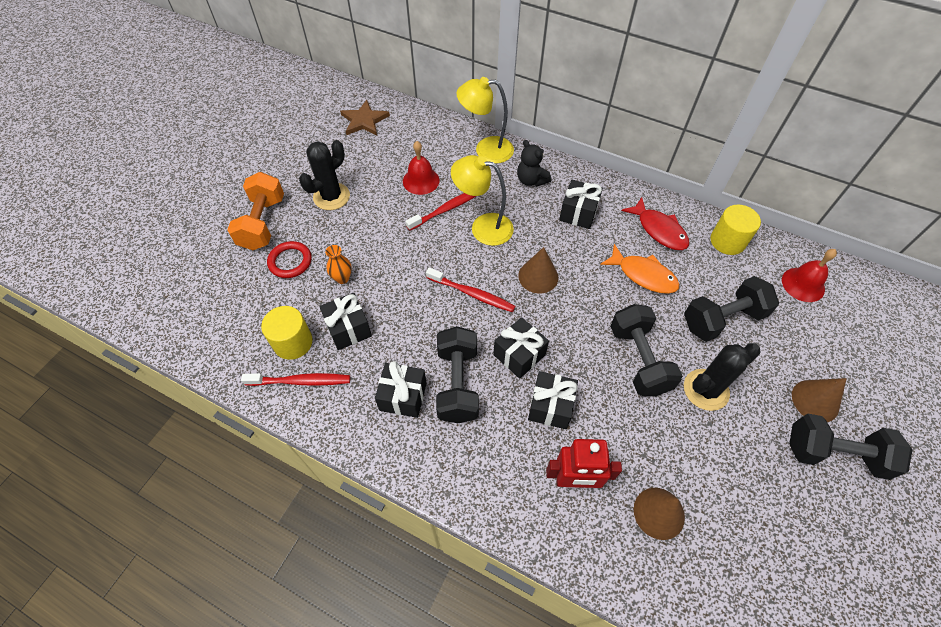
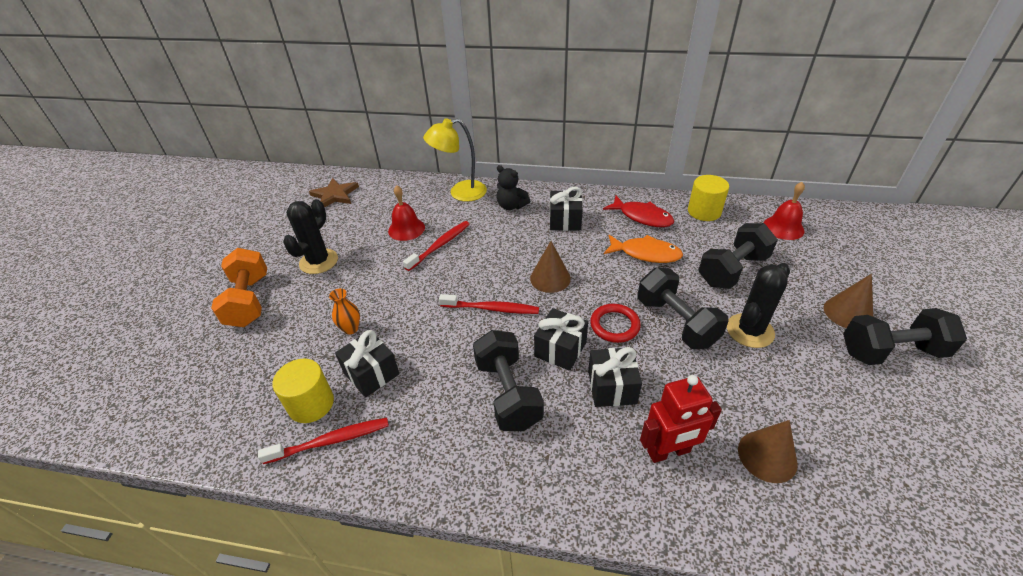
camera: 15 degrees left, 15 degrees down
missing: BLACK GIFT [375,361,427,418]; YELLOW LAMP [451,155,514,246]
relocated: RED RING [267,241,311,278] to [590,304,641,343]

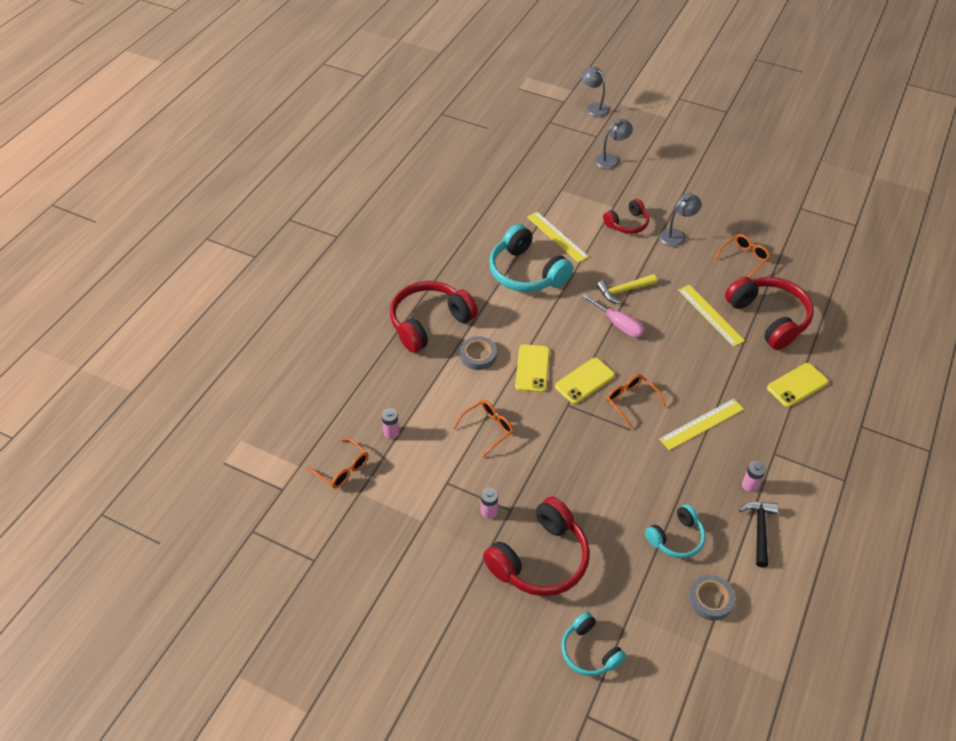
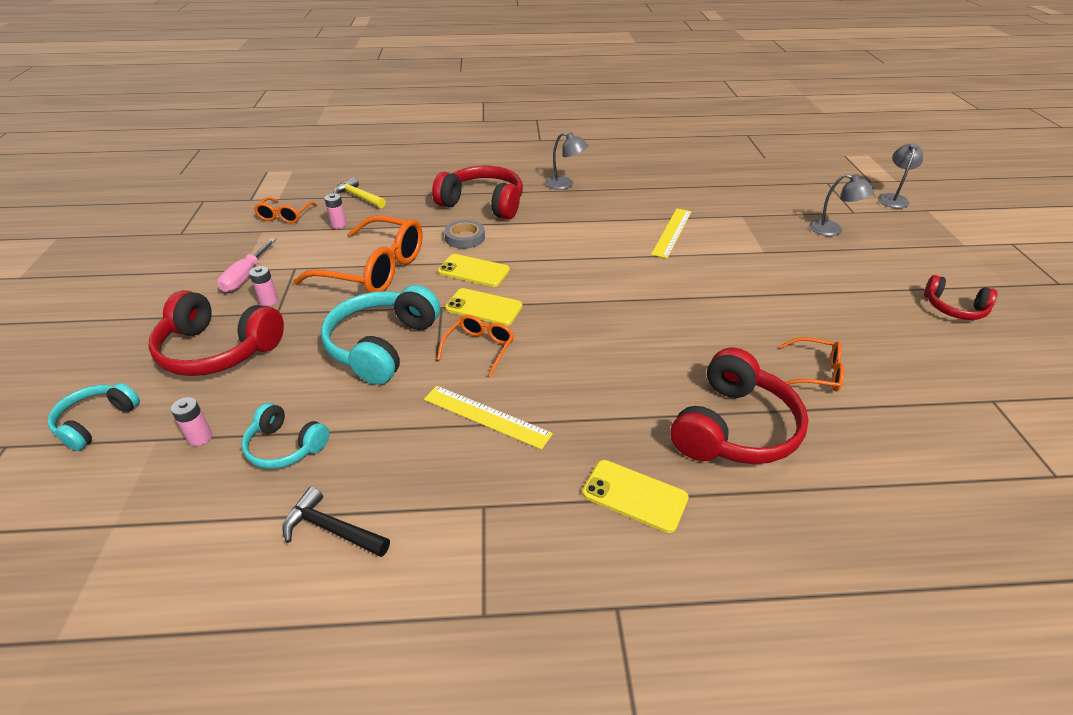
camera: 60 degrees right, 10 degrees down
missing: YELLOW RULER [678,285,745,347]; GREY TAPE [688,575,735,621]
relocated: TURQUOISE HEADPHONES [489,224,573,292] to [321,285,440,385]; PINK SCREWDRIVER [581,294,644,337] to [217,238,276,292]; YELLOW HAMMER [597,274,657,304] to [334,177,386,208]; RED HEADPHONES [603,199,649,234] to [924,275,998,320]; GREY LAMP [659,193,701,247] to [546,132,588,190]; PINK BATTERY [742,461,766,492] to [171,397,212,446]
spun: YELLOW PHONE [515,344,550,392] = [438,254,510,287] 45 degrees clockwise; BLACK HAMMER [739,502,778,567] = [282,487,390,557] 135 degrees counterclockwise
size: ORANGE GLASSES [453,400,514,458] = [293,216,423,293] x2.02

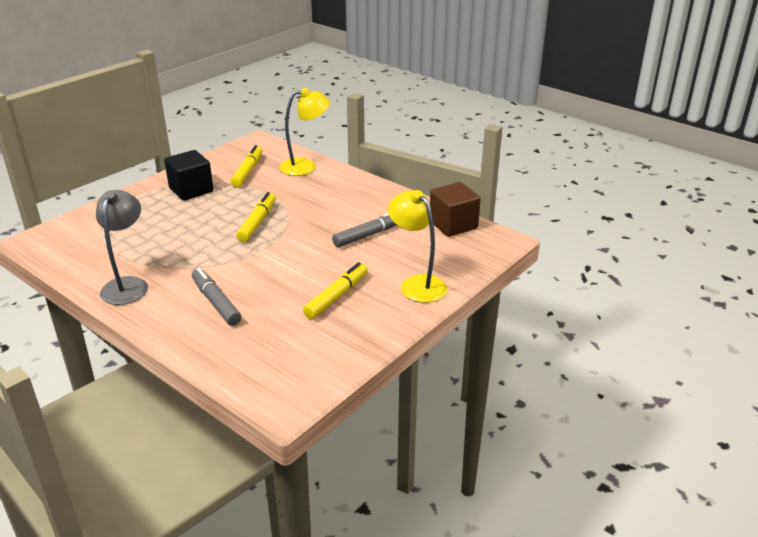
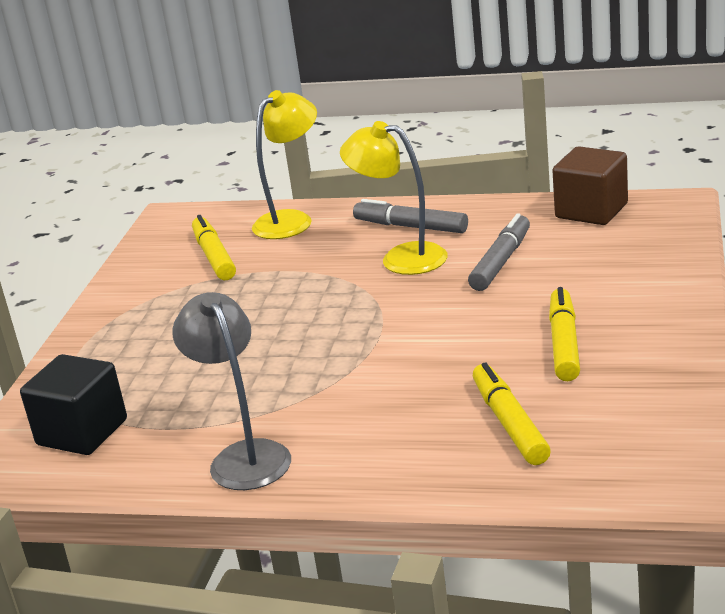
camera: 25 degrees left, 5 degrees down
relocated: BLACK CUBE [164,150,213,201] to [20,354,127,455]; GREY MARKER [192,268,241,326] to [353,199,468,233]; YELLOW MARKER [236,192,276,242] to [473,362,551,465]; YELLOW LAMP [388,190,447,303] to [340,121,448,275]

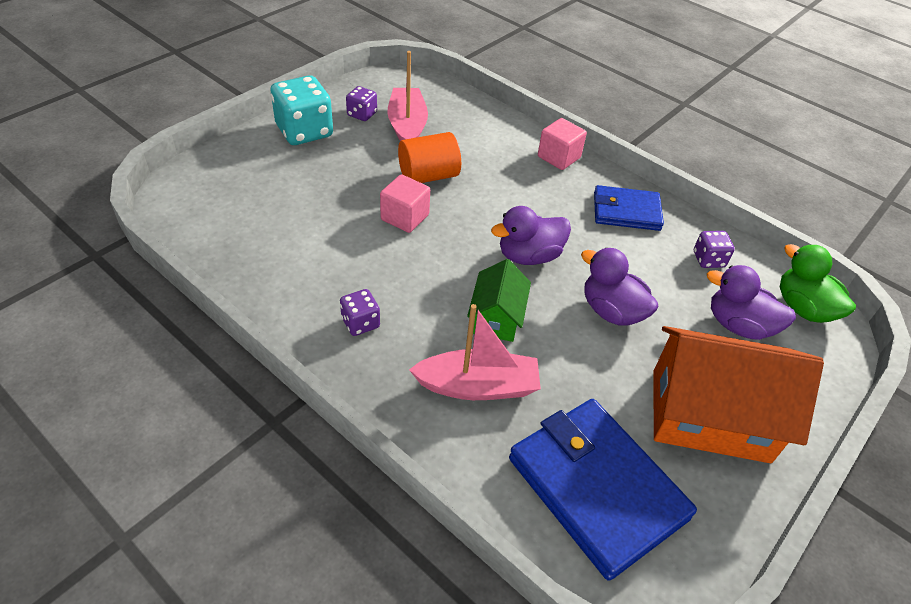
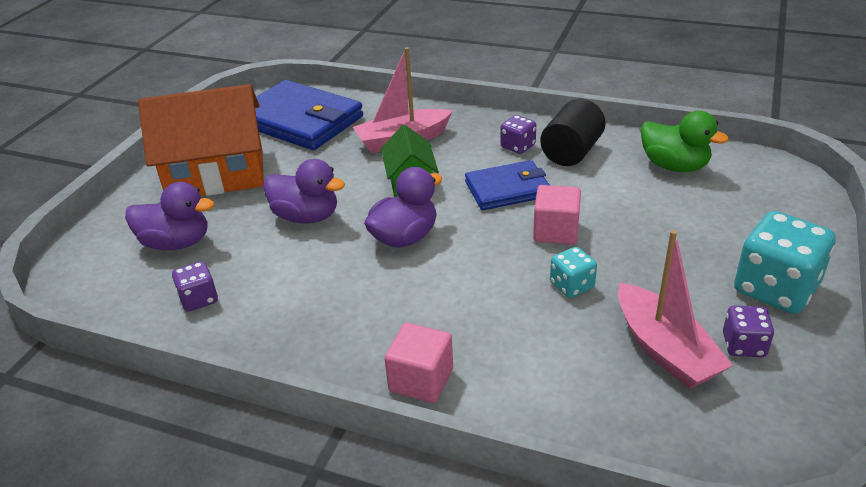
camera: 165 degrees right, 10 degrees down
appeared: BLACK CYLINDER [540,99,605,166]
relocated: BLUE WALLET [594,185,664,231] to [465,160,549,210]; GREEN DUCK [780,244,856,323] to [640,111,729,172]
exchanged: ORANGE CYLINDER [398,132,461,183] to TURQUOISE DICE [550,247,597,298]

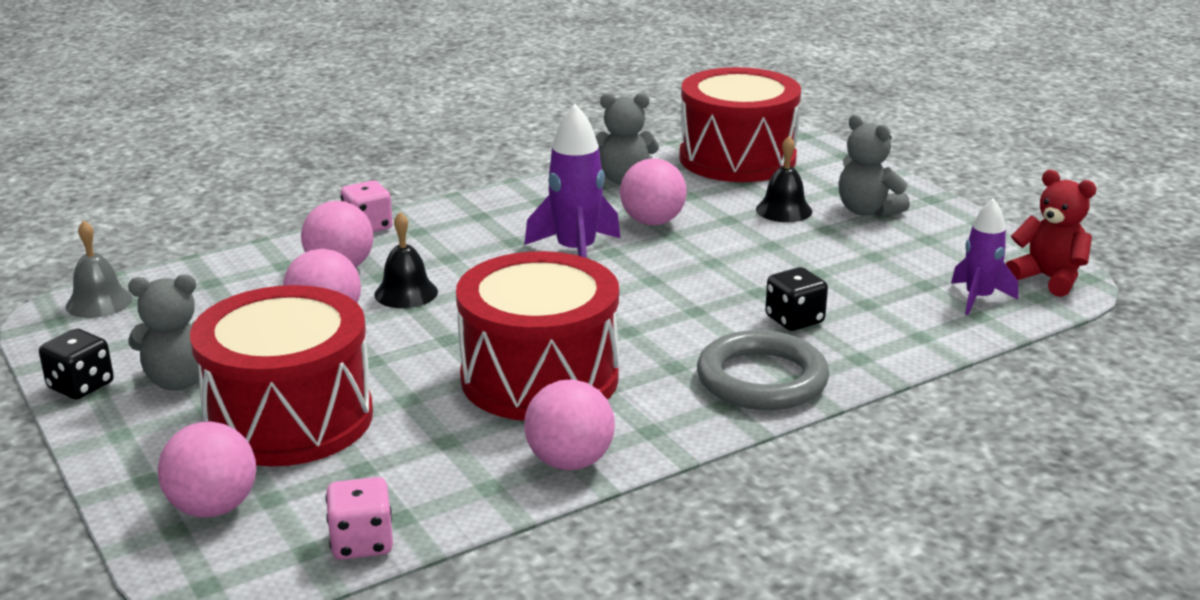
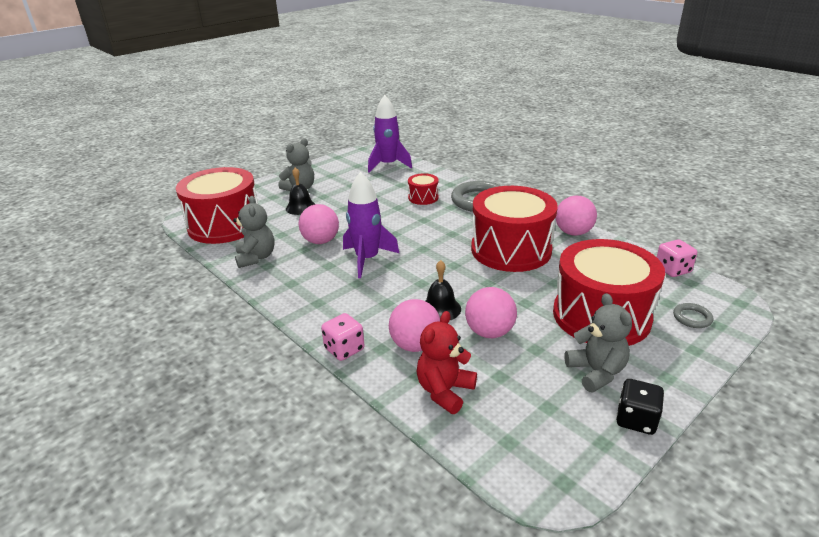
camera: 100 degrees left, 5 degrees up
missing: GREY BELL [66,220,133,318]
relocated: RED TEDDY BEAR [1006,170,1097,297] to [416,311,477,414]
exchanged: PINK BALL [158,422,256,518] to GREY RING [673,303,713,328]; BLACK DICE [765,267,828,331] to RED DRUM [408,173,439,205]
size: PURPLE ROCKET [951,198,1018,315] = [368,95,412,173] x1.52

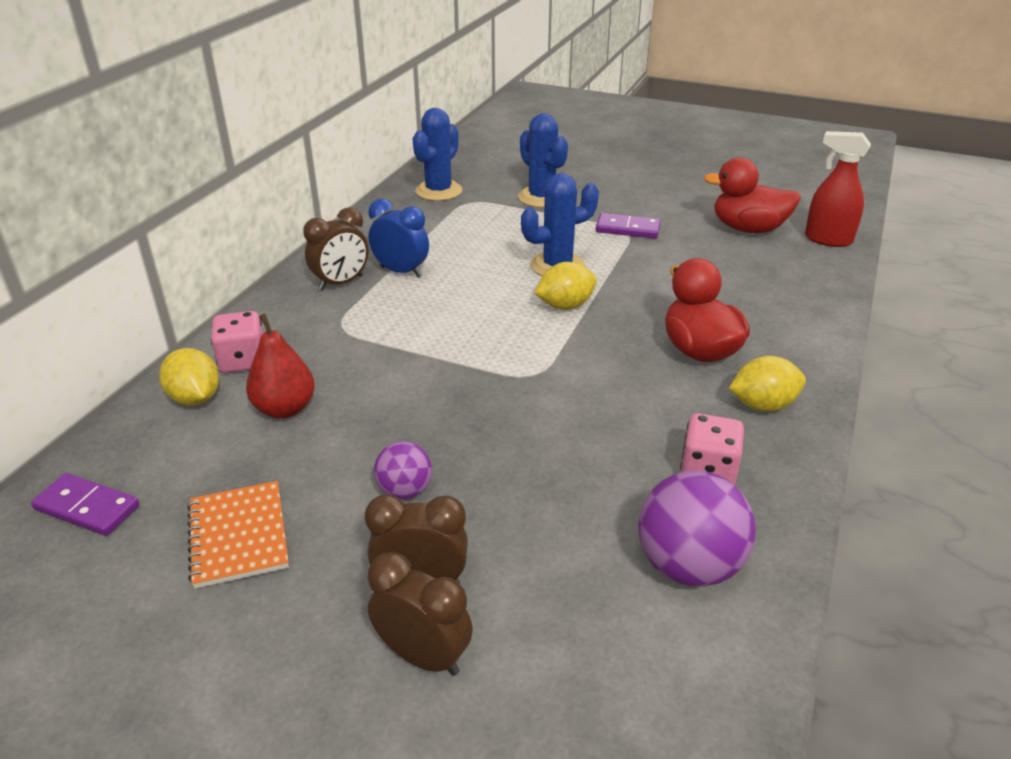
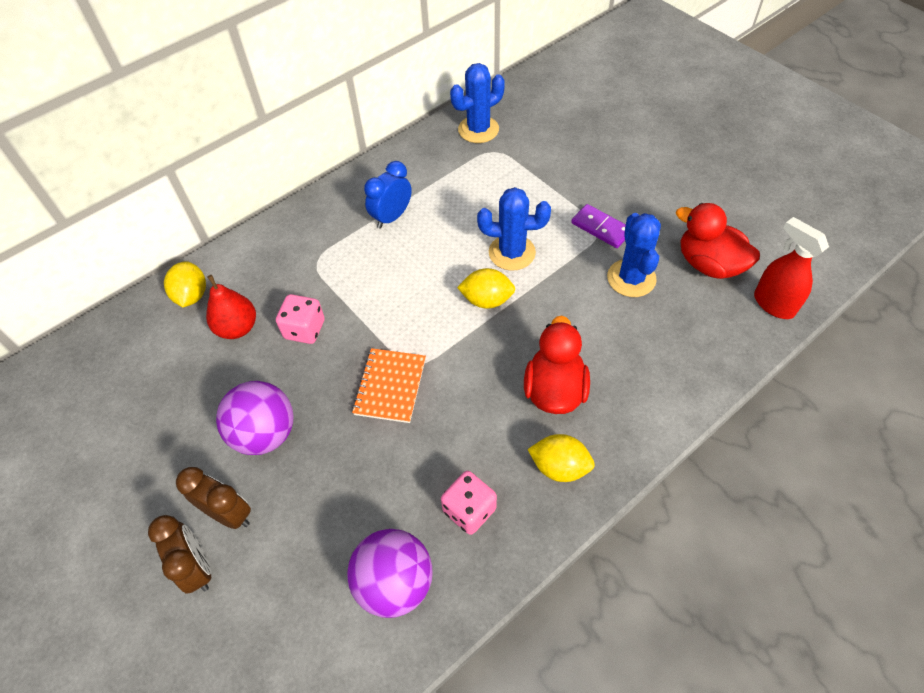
camera: 30 degrees right, 20 degrees up
missing: PURPLE DOMINO [31,473,139,536]; BROWN CLOCK [303,207,369,291]
relocated: ORANGE NOTEBOOK [187,481,289,589] to [352,348,426,423]; PINK DICE [211,311,263,373] to [276,294,324,344]; BLUE CACTUS [518,113,568,208] to [607,213,661,297]
spun: BLUE CLOCK [368,199,429,278] = [364,161,412,229] 105 degrees counterclockwise
size: PURPLE BALL [374,441,432,499] = [216,381,294,455] x1.77

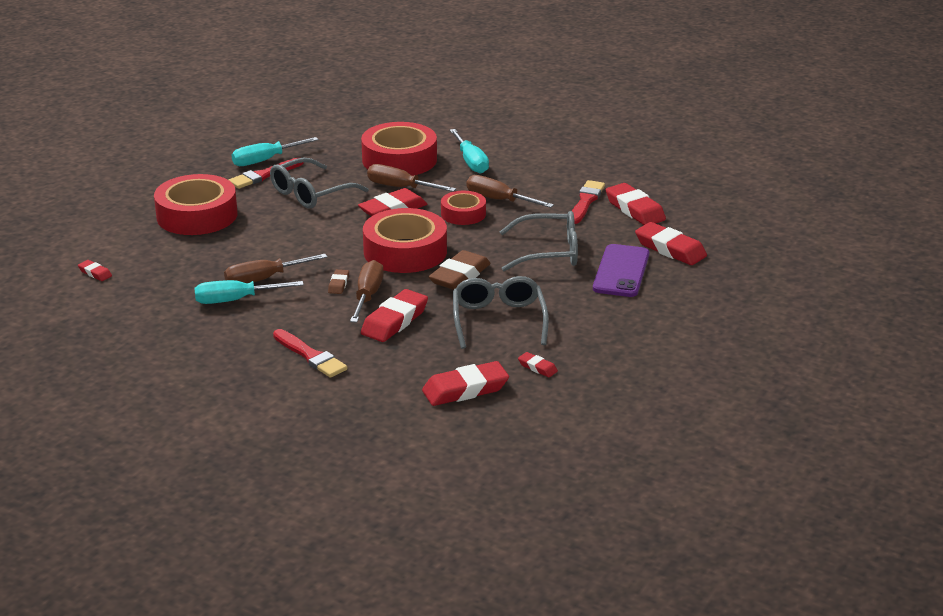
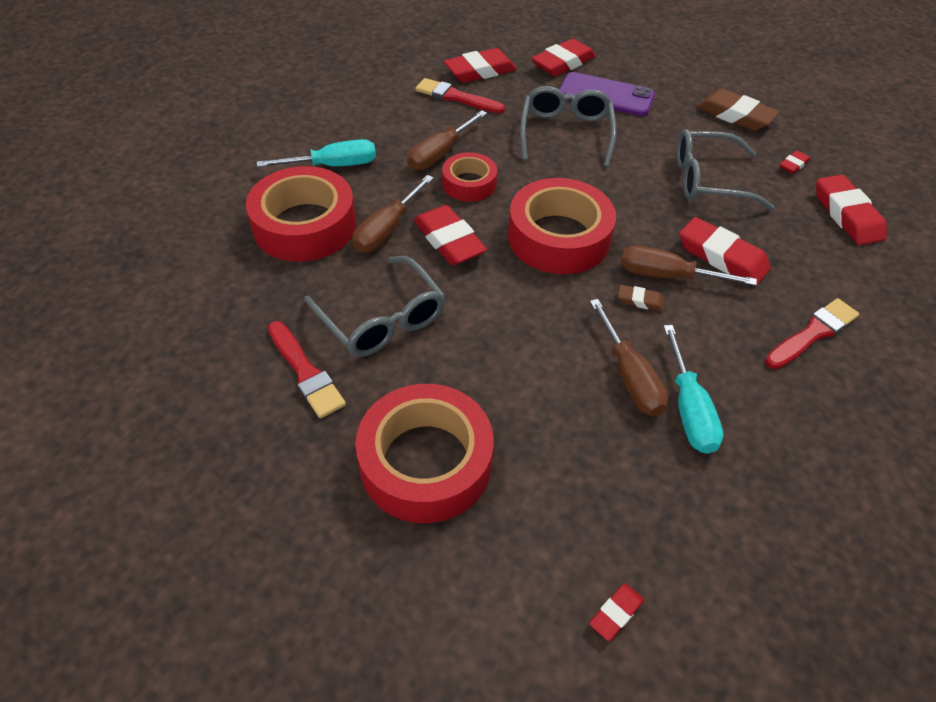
camera: 85 degrees left, 20 degrees up
missing: TURQUOISE SCREWDRIVER [231,137,319,166]
relocated: BROWN ERASER [429,250,491,290] to [697,88,780,131]

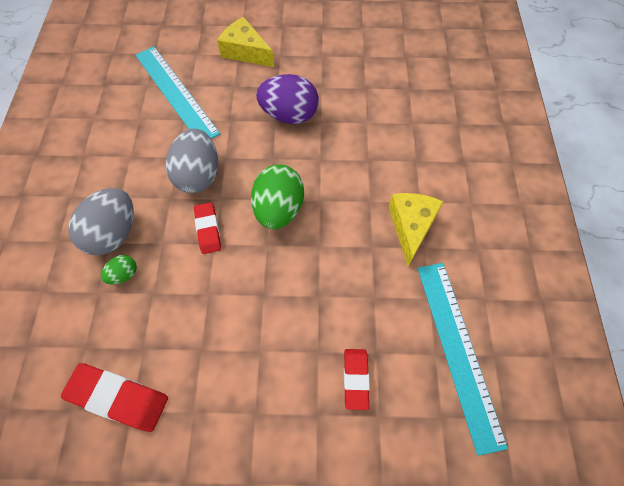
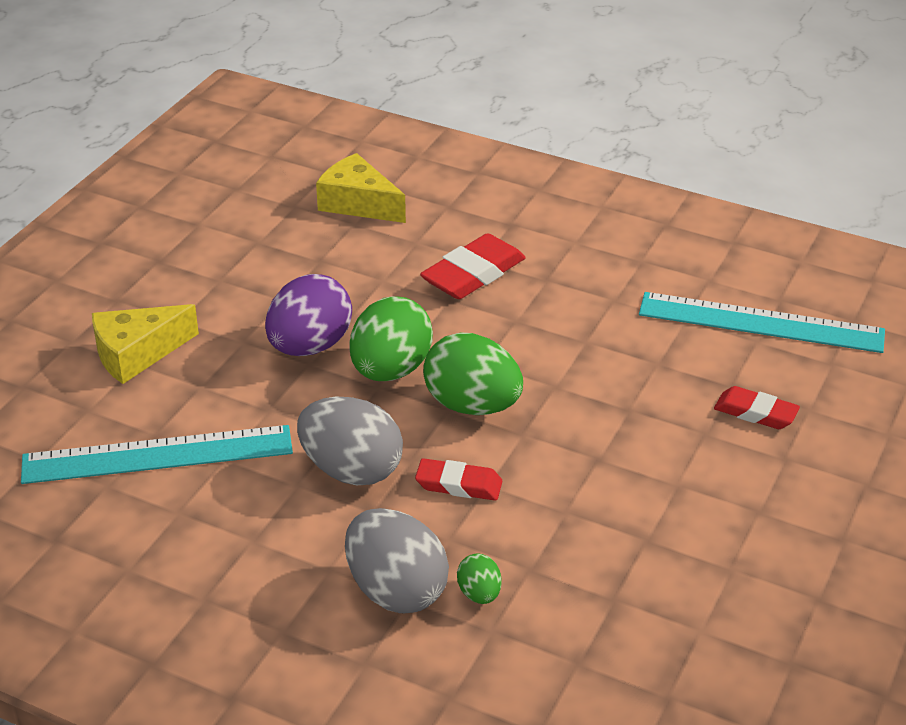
camera: 65 degrees left, 25 degrees down
appeared: GREEN EGG [349,296,433,381]
relocated: RED ERASER [61,363,168,432] to [420,233,526,299]; YELLOW CHEESE [389,193,444,266] to [316,153,406,223]

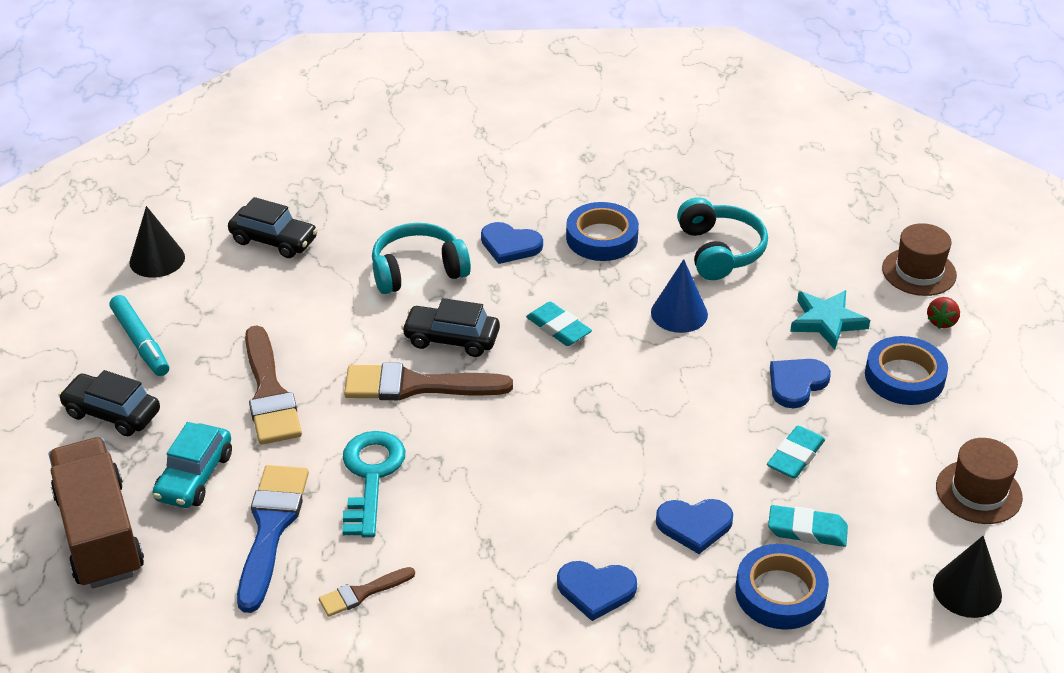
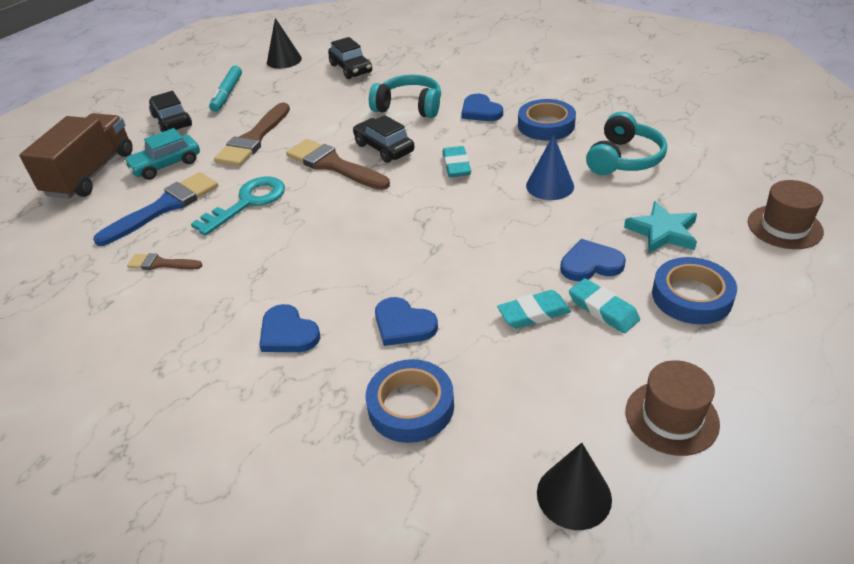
camera: 40 degrees right, 0 degrees up
missing: RED STRAWBERRY [927,297,960,329]
relocated: TURQUOISE ERASER [768,505,848,547] to [569,278,640,333]

